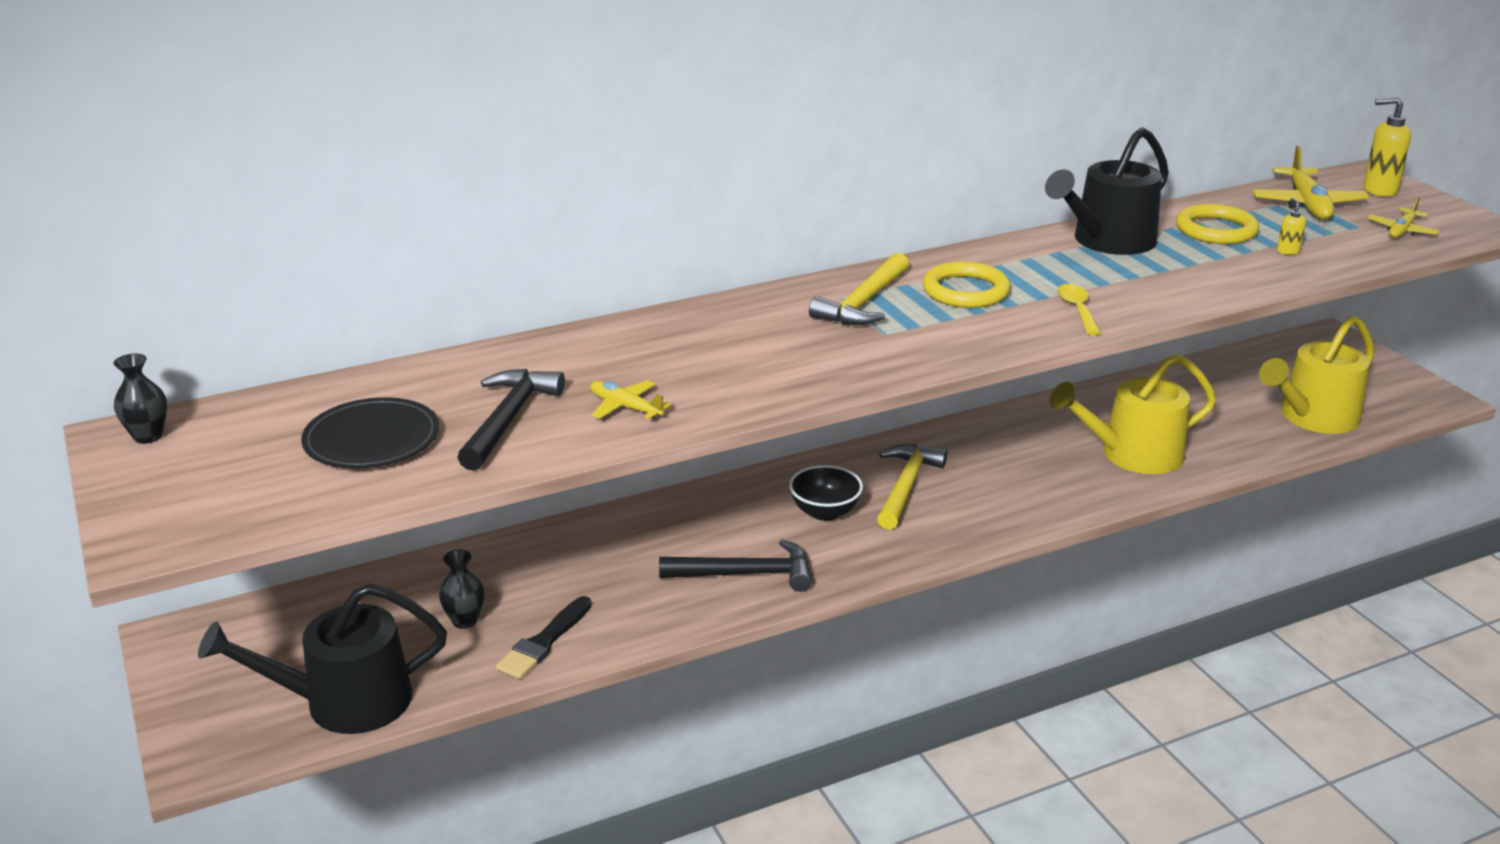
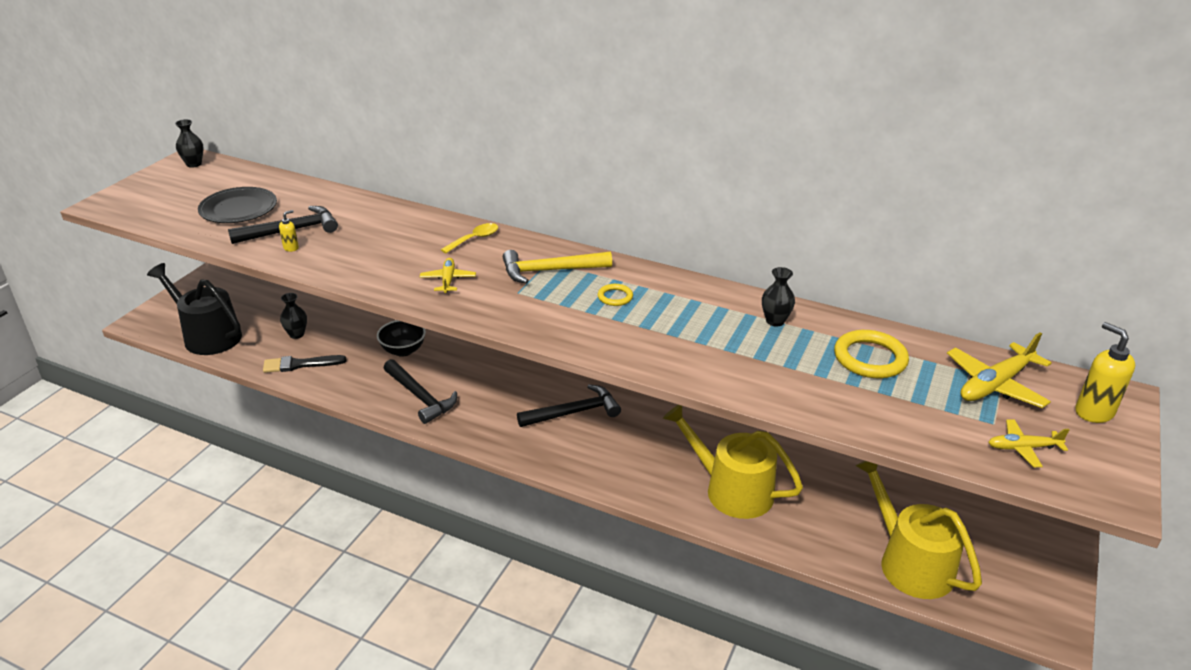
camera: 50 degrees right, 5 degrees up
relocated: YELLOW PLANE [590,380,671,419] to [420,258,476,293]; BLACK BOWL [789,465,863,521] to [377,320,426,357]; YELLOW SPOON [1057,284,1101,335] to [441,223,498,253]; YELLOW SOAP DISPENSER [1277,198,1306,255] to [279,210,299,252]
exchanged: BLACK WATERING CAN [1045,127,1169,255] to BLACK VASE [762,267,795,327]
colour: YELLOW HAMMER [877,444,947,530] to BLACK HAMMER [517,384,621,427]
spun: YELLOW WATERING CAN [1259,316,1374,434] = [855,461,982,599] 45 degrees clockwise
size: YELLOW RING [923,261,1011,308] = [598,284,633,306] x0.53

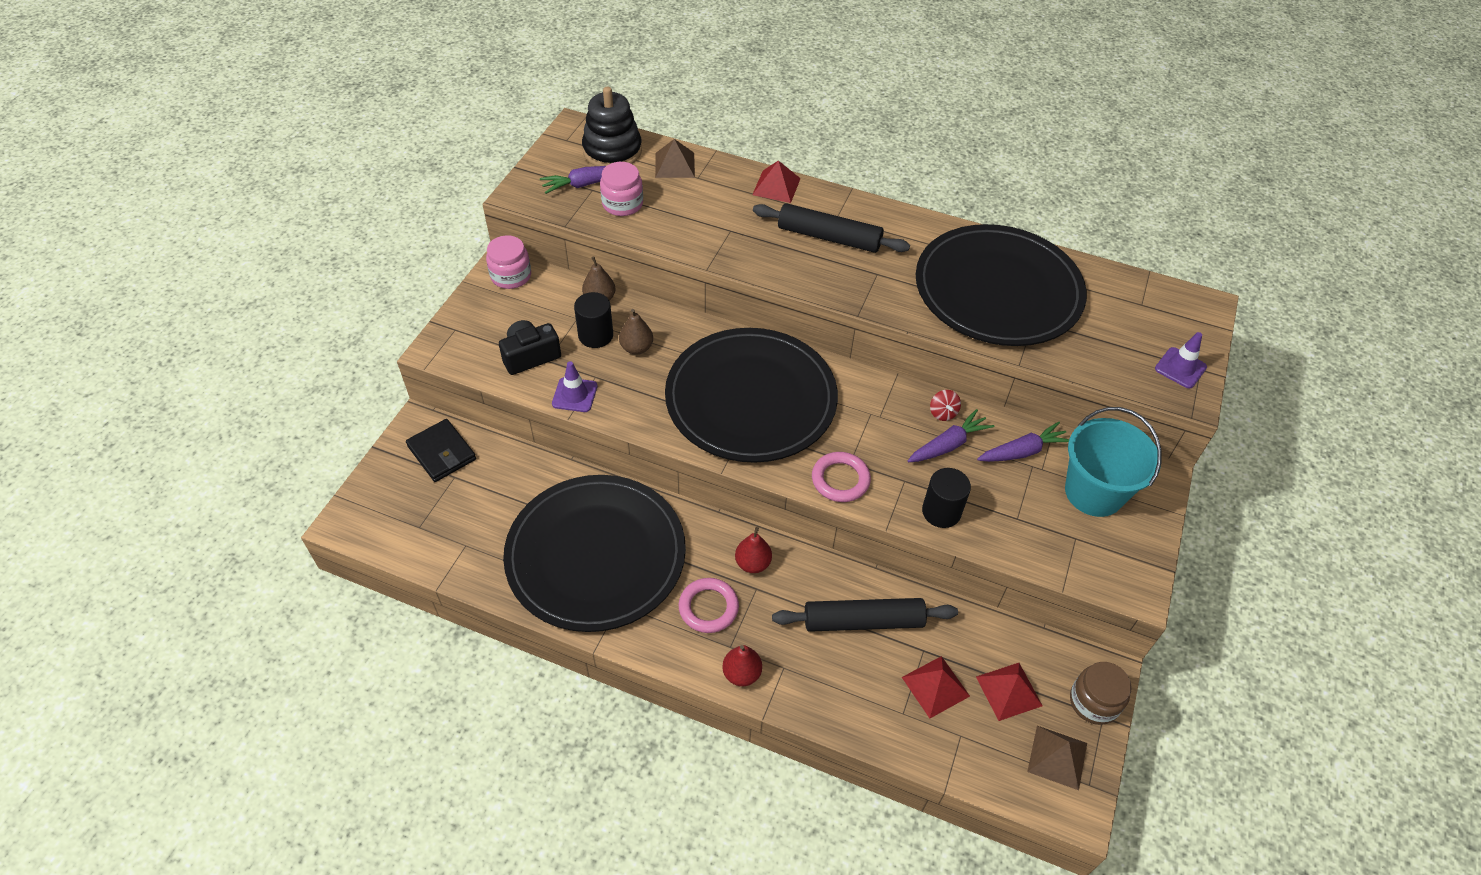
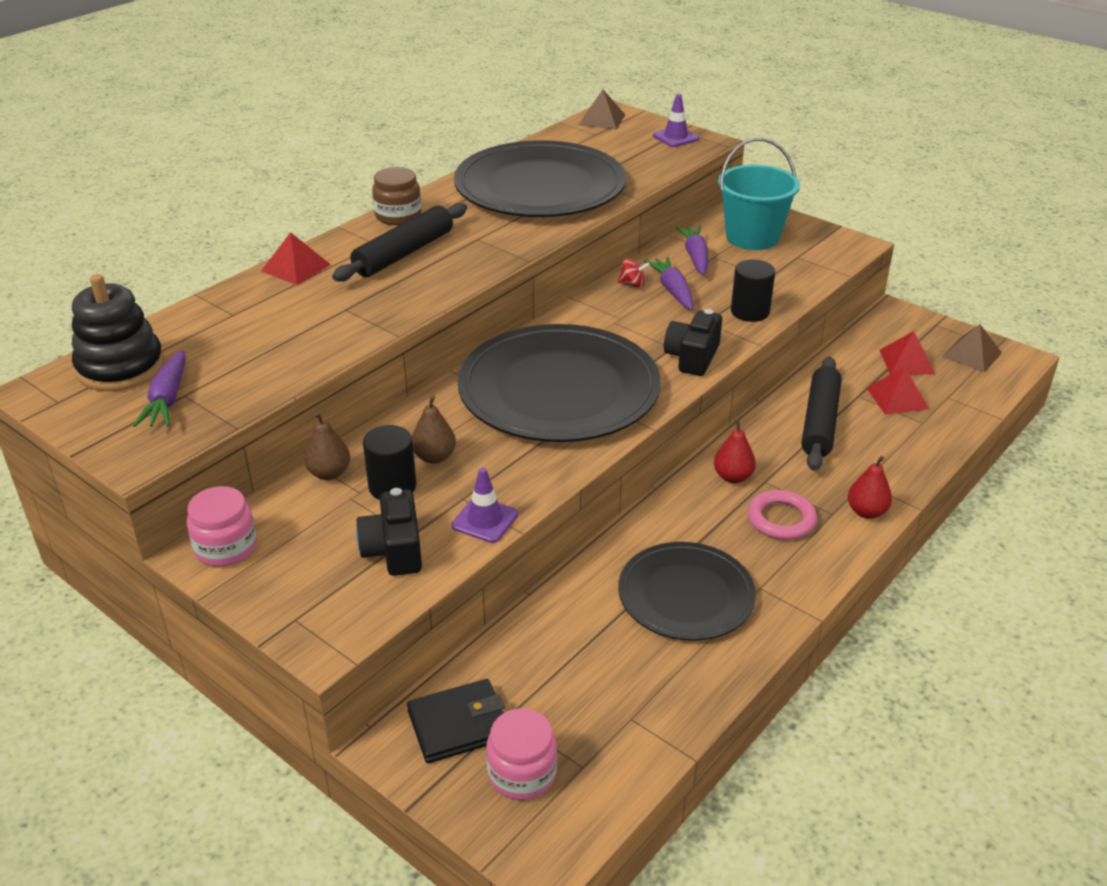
camera: 70 degrees left, 15 degrees down
relocated: PINK JAR [600,162,643,216] to [486,708,557,800]; BROWN PYRAMID [655,139,695,178] to [579,90,625,130]; BROWN JAR [1070,662,1132,725] to [372,167,421,225]
exchanged: PINK RING [812,452,871,502] to BLACK CAMERA [664,309,722,376]
size: BLACK PLATE [503,475,686,632] = [618,542,756,641] x0.60

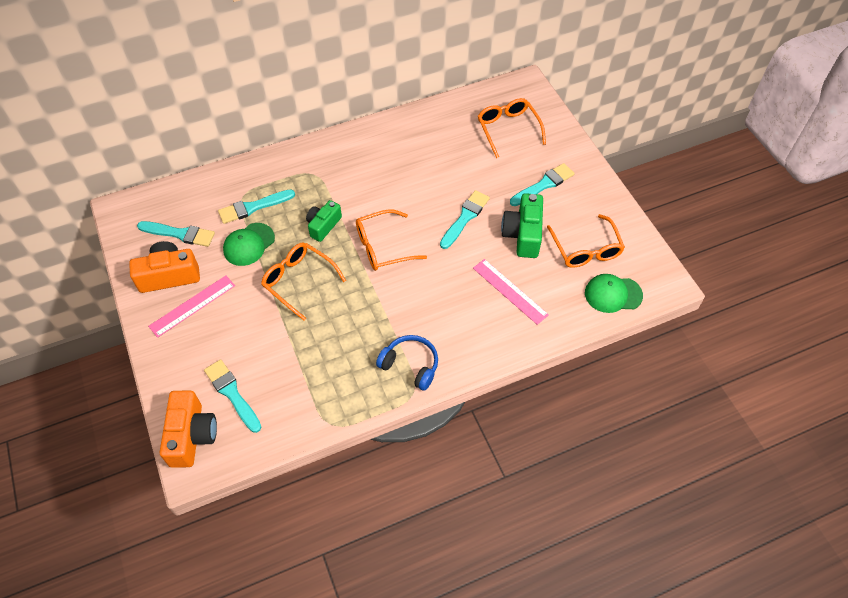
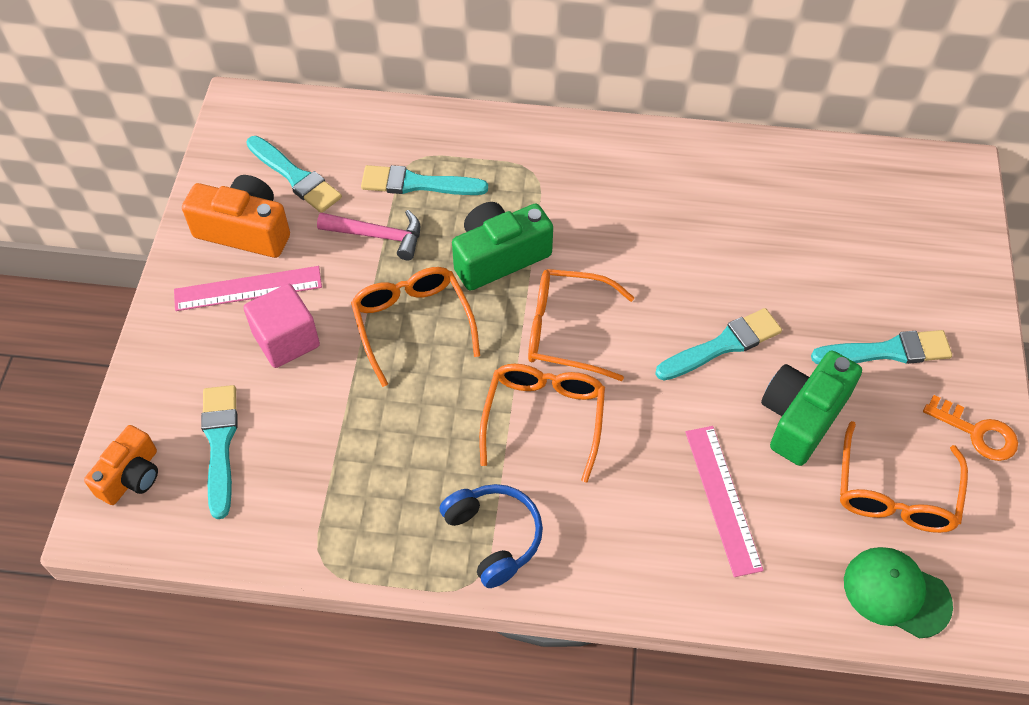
camera: 30 degrees right, 0 degrees up
appeared: PINK CUBE [244,284,320,368]; ORANGE KEY [923,395,1018,461]
relocated: ORANGE GLASSES [478,98,546,158] to [479,364,605,483]
exchanged: GREEN CAP [223,223,275,266] to PINK HAMMER [317,210,420,260]
size: ORANGE CAMERA [160,390,217,468] = [84,425,158,505] x0.66; GREEN CAMERA [306,200,342,242] = [452,202,553,291] x1.51

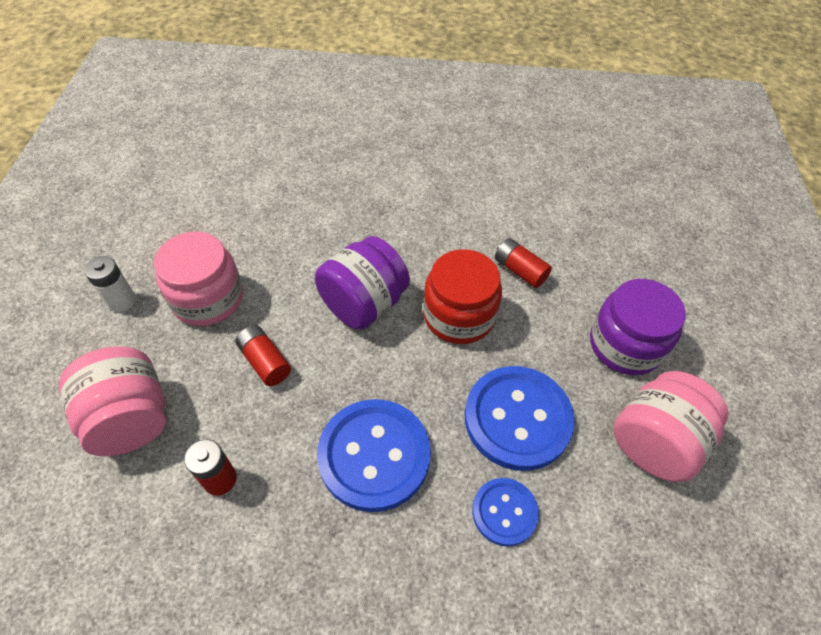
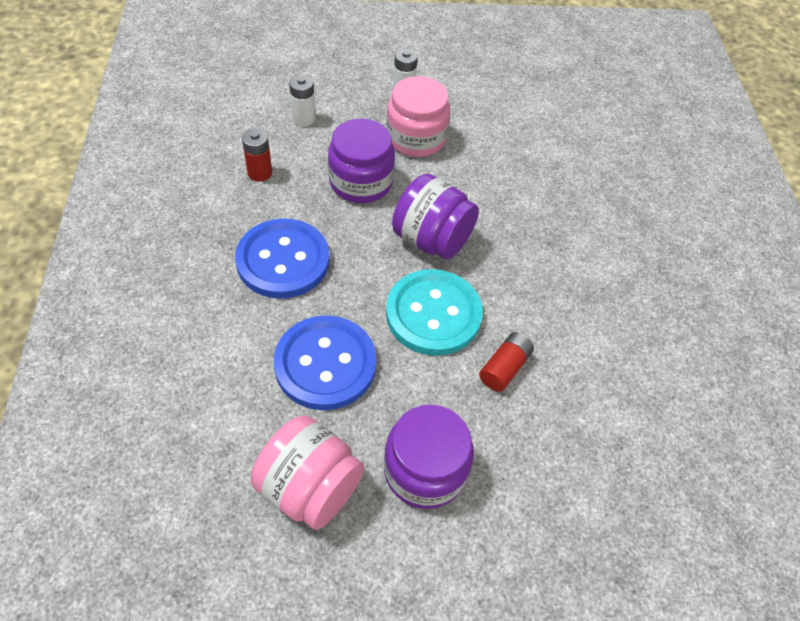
camera: 80 degrees right, 0 degrees up
missing: BLUE BUTTON [472,478,539,546]
exchanged: PINK JAR [59,346,166,456] to WHITE BATTERY [289,75,315,126]; RED BATTERY [235,325,291,386] to PURPLE JAR [328,118,395,203]; RED JAR [423,249,502,344] to TURQUOISE BUTTON [386,269,483,356]

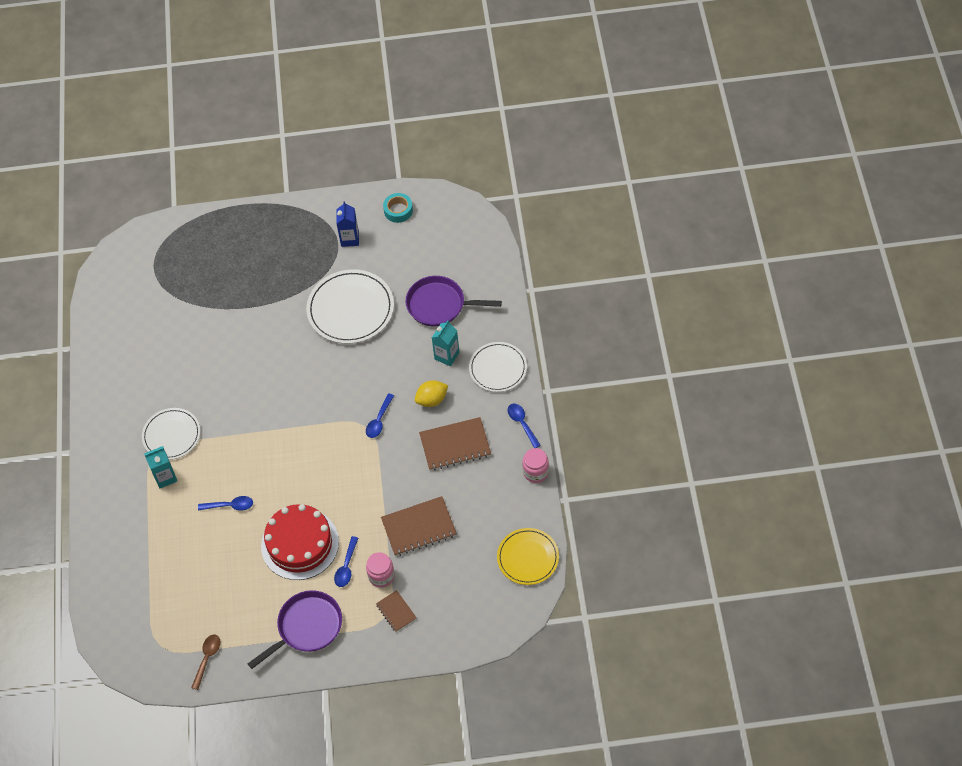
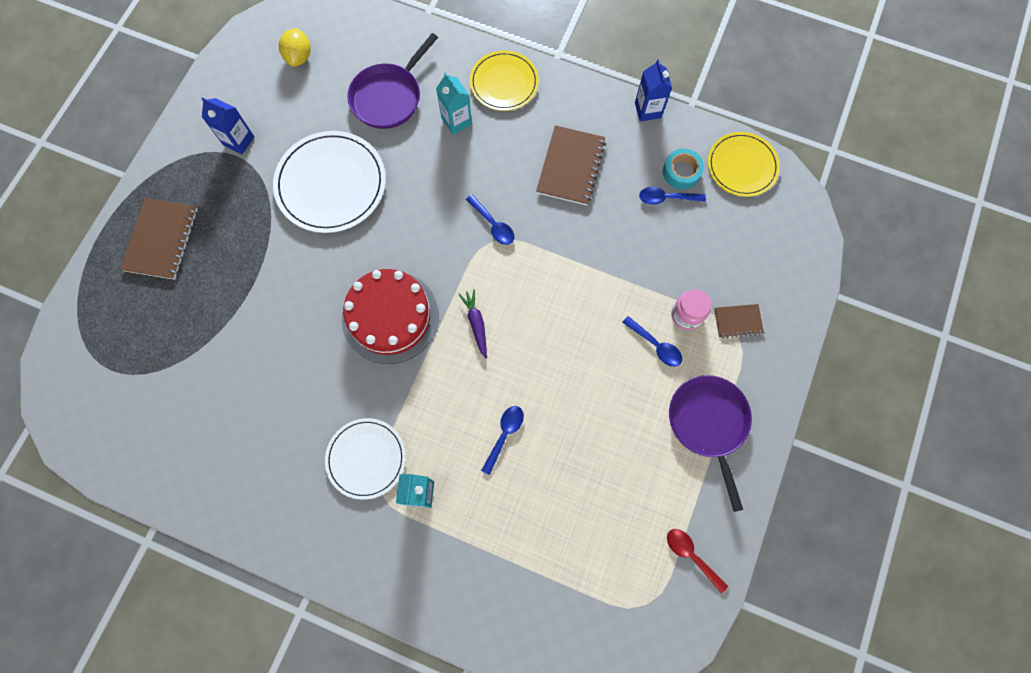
camera: 65 degrees left, 15 degrees up
appeared: PURPLE CARROT [459,289,487,358]
relocated: RED CAKE [261,504,339,580] to [342,269,439,364]; BROWN NOTEBOOK [381,496,457,556] to [120,198,198,280]; TURQUOISE TAPE [383,193,413,223] to [663,149,704,190]; YELLOW LEMON [415,380,448,407] to [279,28,311,67]; BLUE SPOON [508,404,541,448] to [639,187,706,205]
exchanged: PINK JAR [523,448,549,483] to BLUE CARTON [635,59,672,122]
colour: BROWN SPOON [191,634,220,690] to RED SPOON [667,529,728,593]; WHITE PLATE [469,342,527,392] to YELLOW PLATE [470,50,539,111]

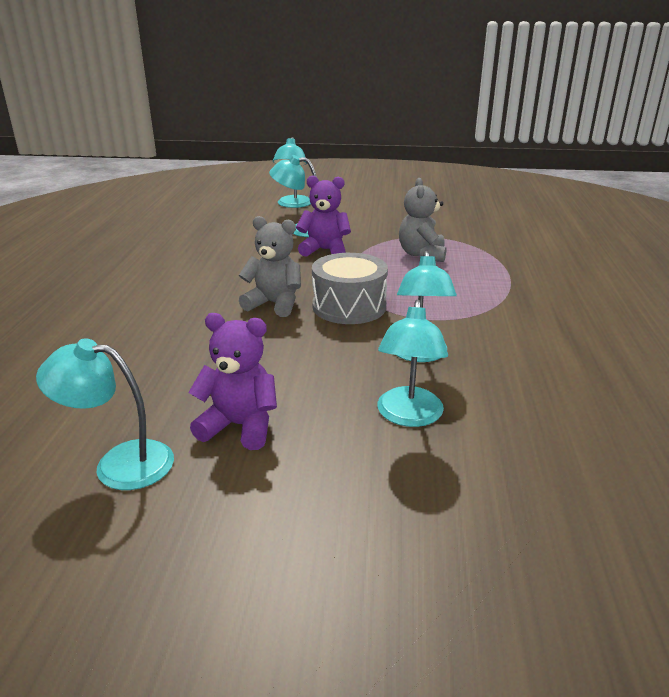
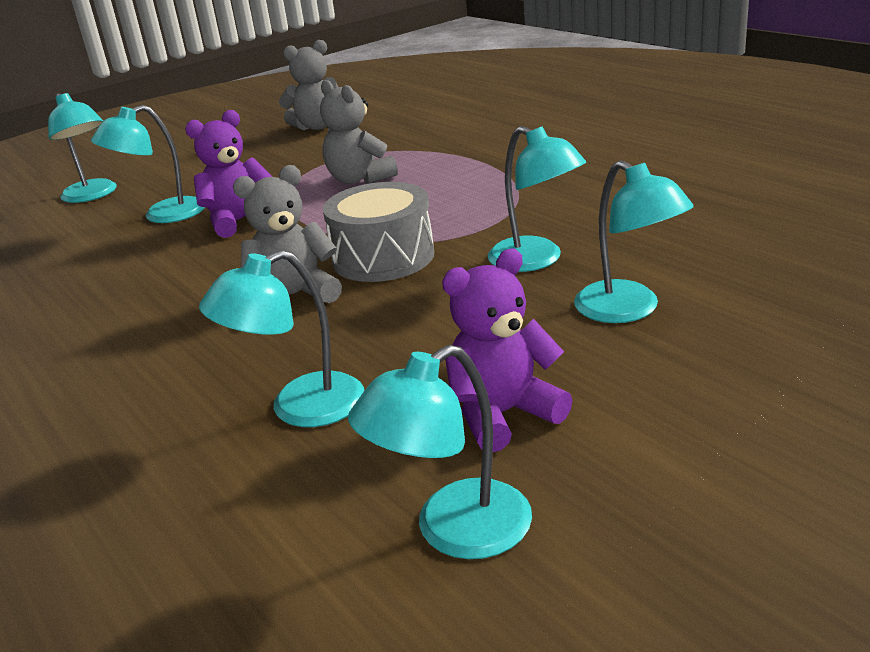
camera: 40 degrees left, 0 degrees up
appeared: TURQUOISE LAMP [199,250,364,427]; GREY TEDDY BEAR [279,40,338,130]

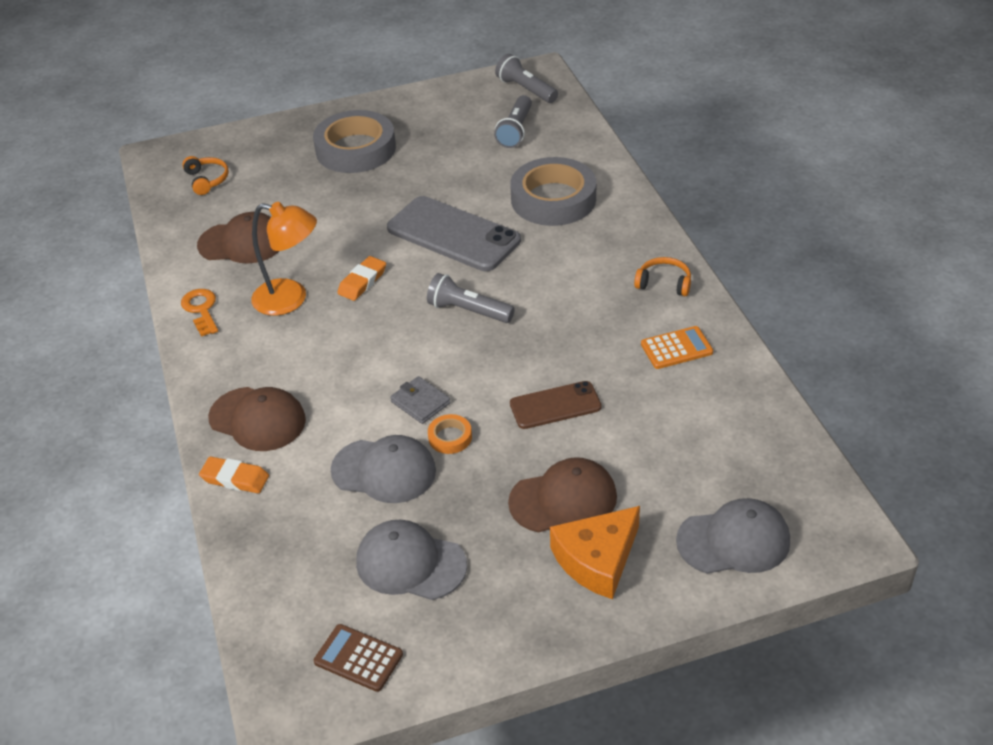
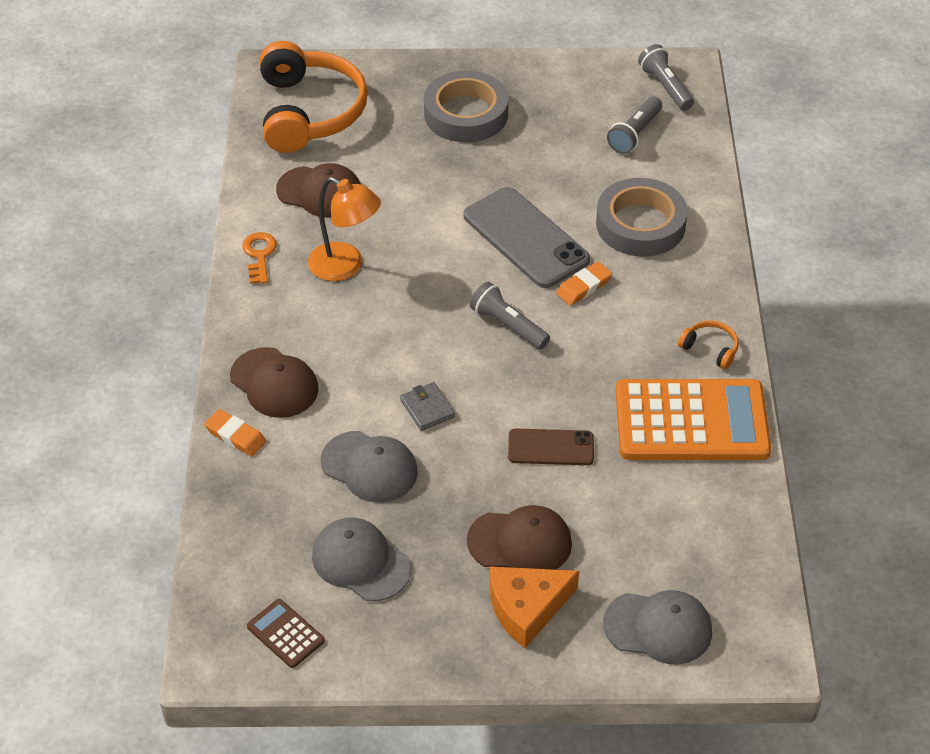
camera: 15 degrees right, 5 degrees up
missing: ORANGE TAPE [428,414,472,454]
relocated: ORANGE ERASER [337,256,386,301] to [556,262,612,306]
size: ORANGE HEADPHONES [182,156,229,195] = [260,41,368,153] x2.50; ORANGE CALCULATOR [641,326,713,369] = [616,379,771,460] x2.33

